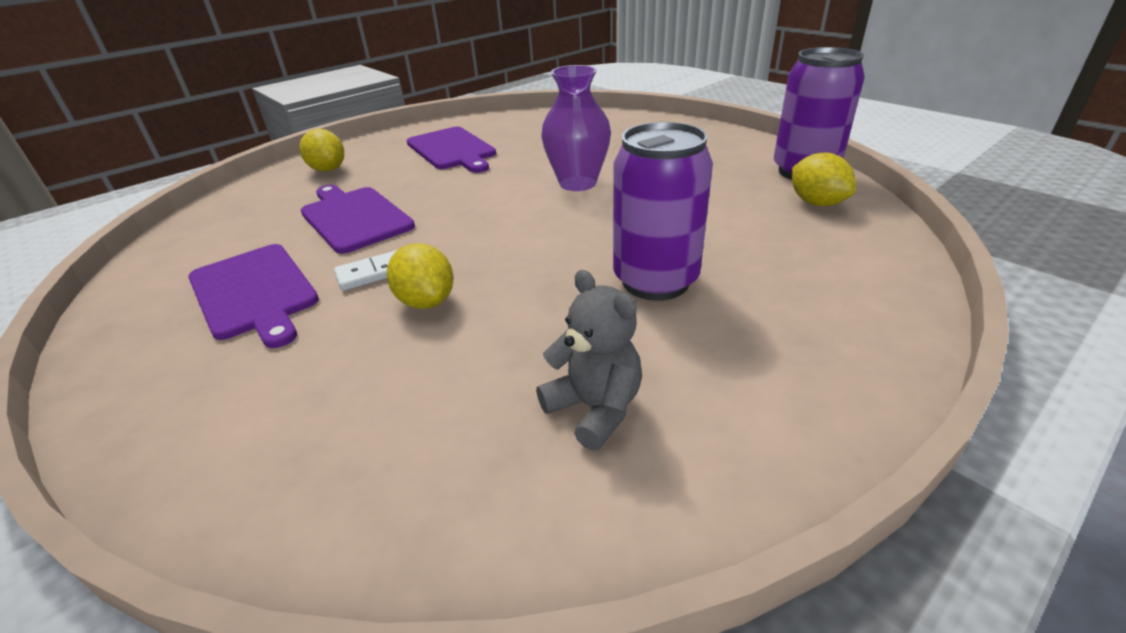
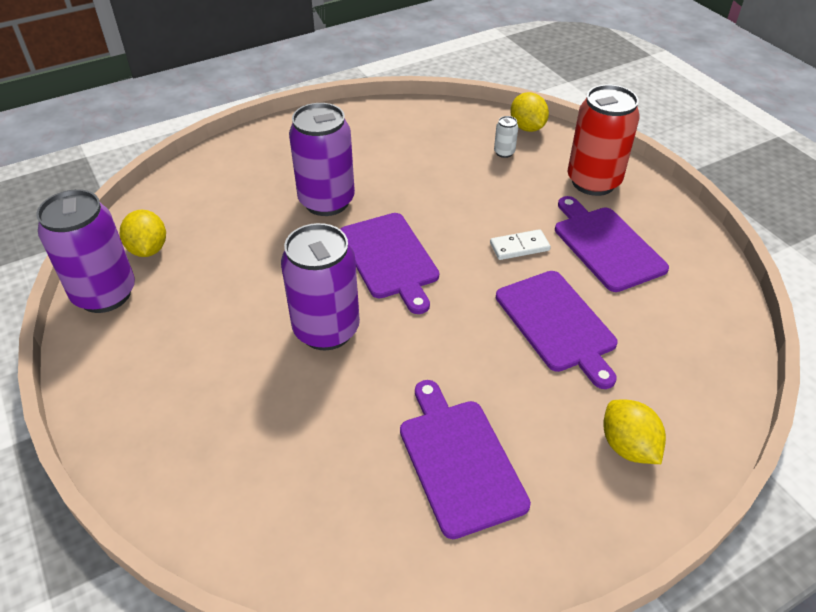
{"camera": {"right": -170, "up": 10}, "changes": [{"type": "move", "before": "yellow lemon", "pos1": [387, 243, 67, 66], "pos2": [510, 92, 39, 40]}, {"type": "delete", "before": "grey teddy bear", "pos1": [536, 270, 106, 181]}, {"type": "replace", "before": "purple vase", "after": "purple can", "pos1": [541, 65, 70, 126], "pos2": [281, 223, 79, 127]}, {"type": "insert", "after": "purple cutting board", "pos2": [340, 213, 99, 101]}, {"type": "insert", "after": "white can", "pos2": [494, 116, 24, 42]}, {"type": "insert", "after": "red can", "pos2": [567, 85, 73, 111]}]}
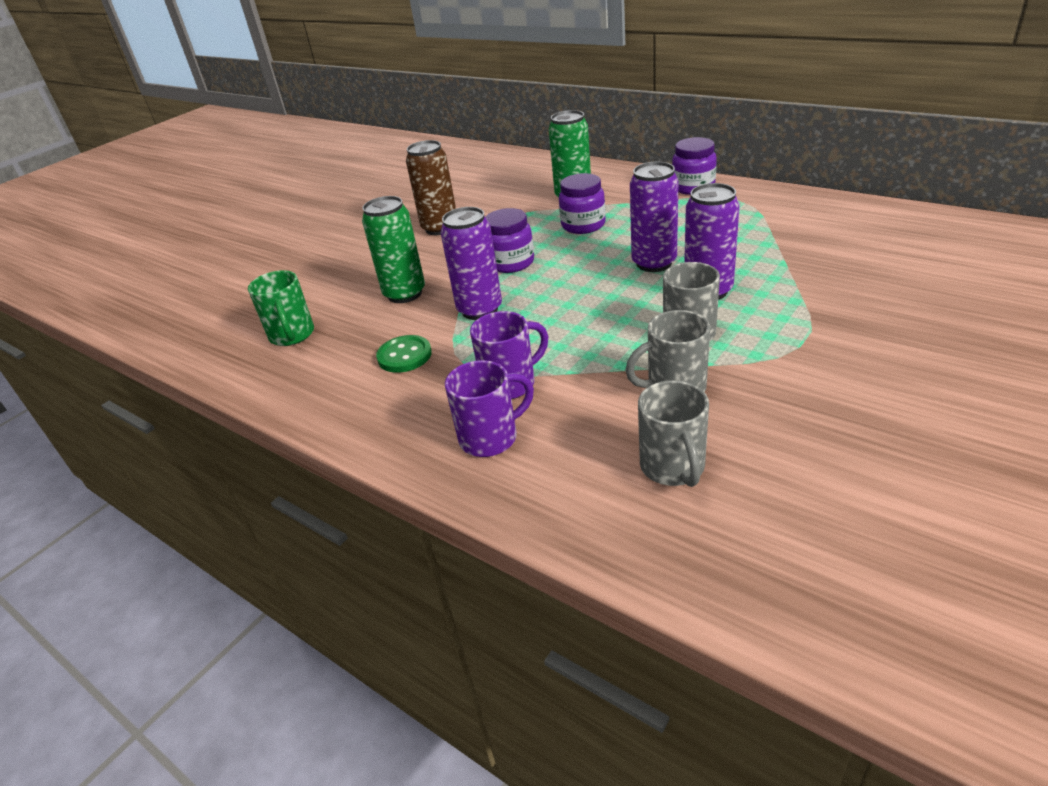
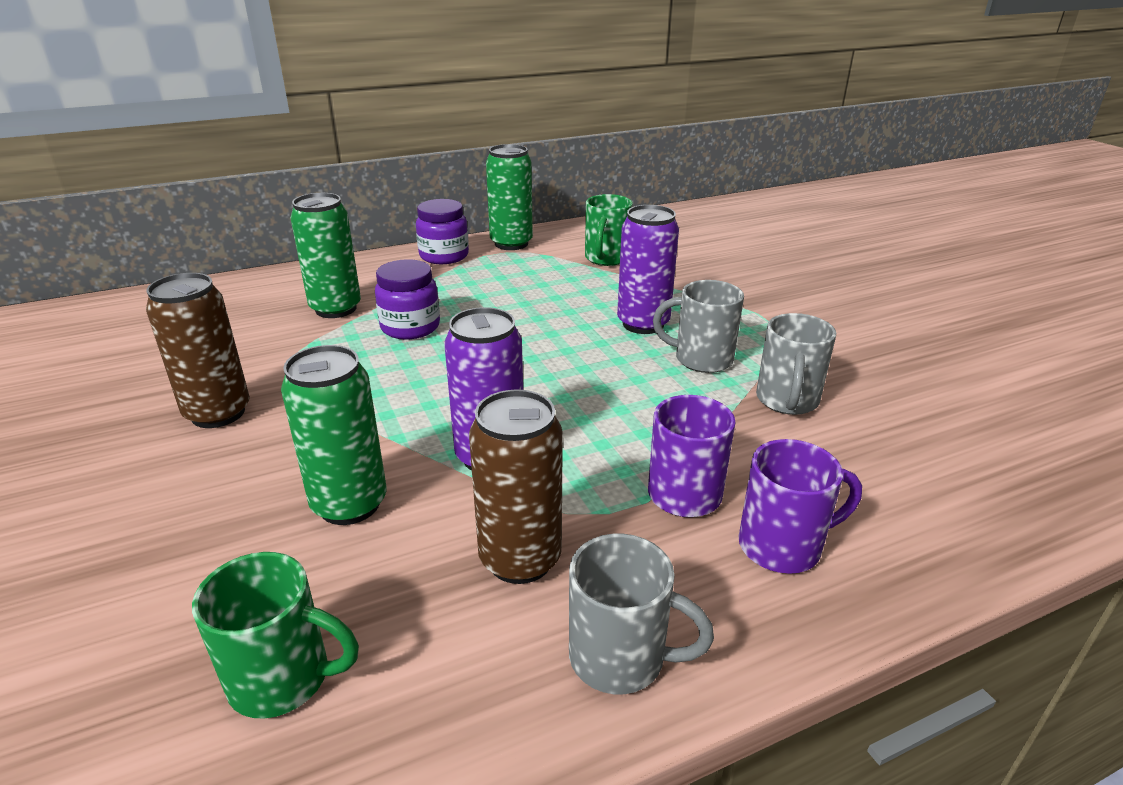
{"camera": {"right": -65, "up": -5}, "changes": [{"type": "replace", "before": "green button", "after": "brown can", "pos1": [376, 335, 56, 38], "pos2": [469, 389, 94, 195]}, {"type": "rotate", "before": "purple mug", "pos1": [445, 360, 89, 97], "pos2": [738, 439, 124, 135], "turn": 75}, {"type": "delete", "before": "purple jar", "pos1": [485, 208, 49, 65]}, {"type": "delete", "before": "purple can", "pos1": [630, 162, 49, 110]}, {"type": "move", "before": "grey mug", "pos1": [638, 380, 71, 107], "pos2": [569, 534, 145, 160]}, {"type": "insert", "after": "green can", "pos2": [486, 144, 47, 106]}, {"type": "insert", "after": "green mug", "pos2": [585, 194, 48, 72]}]}
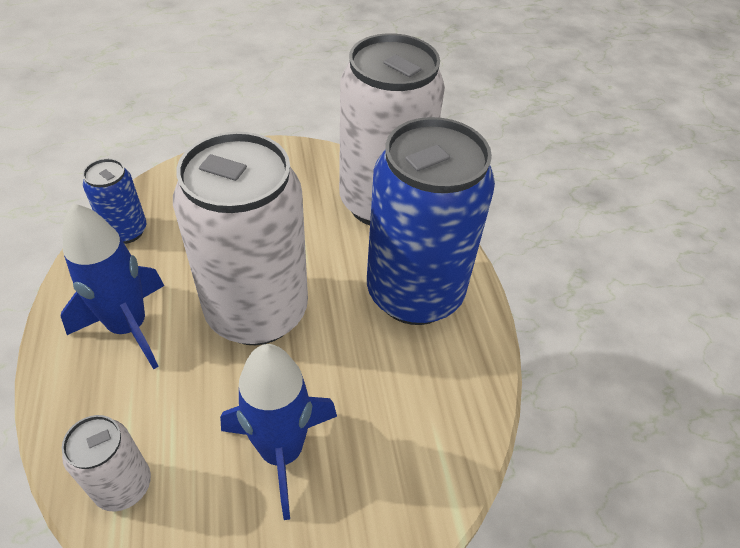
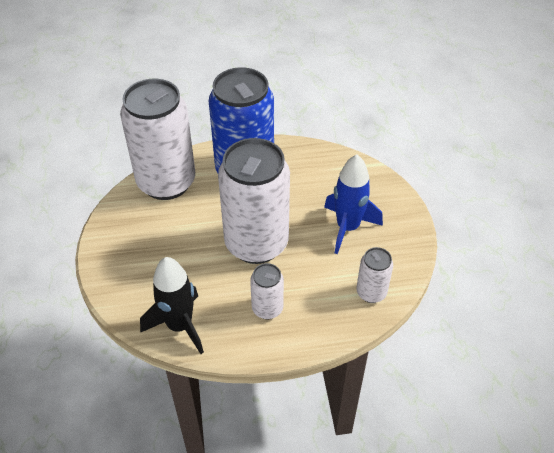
{"camera": {"right": -85, "up": 0}, "changes": [{"type": "replace", "before": "blue rocket", "after": "white can", "pos1": [61, 203, 103, 166], "pos2": [250, 263, 34, 56]}, {"type": "replace", "before": "blue can", "after": "black rocket", "pos1": [83, 158, 64, 86], "pos2": [140, 257, 64, 97]}]}
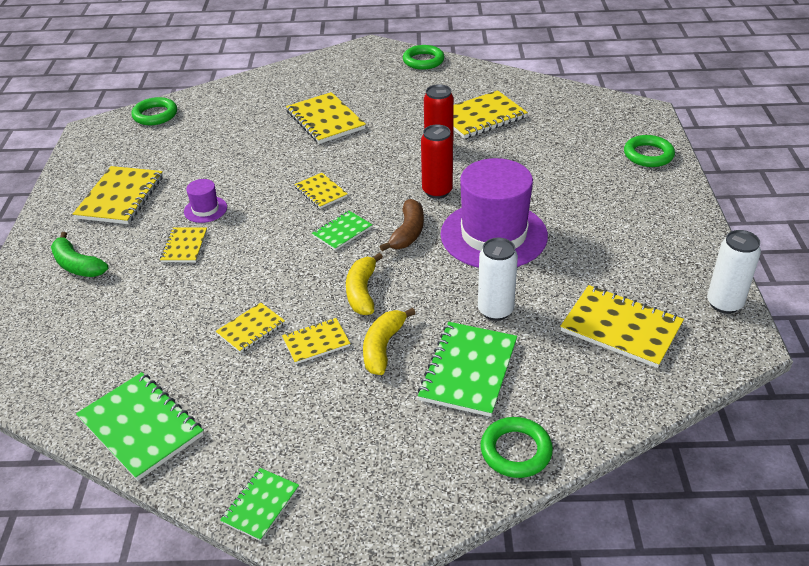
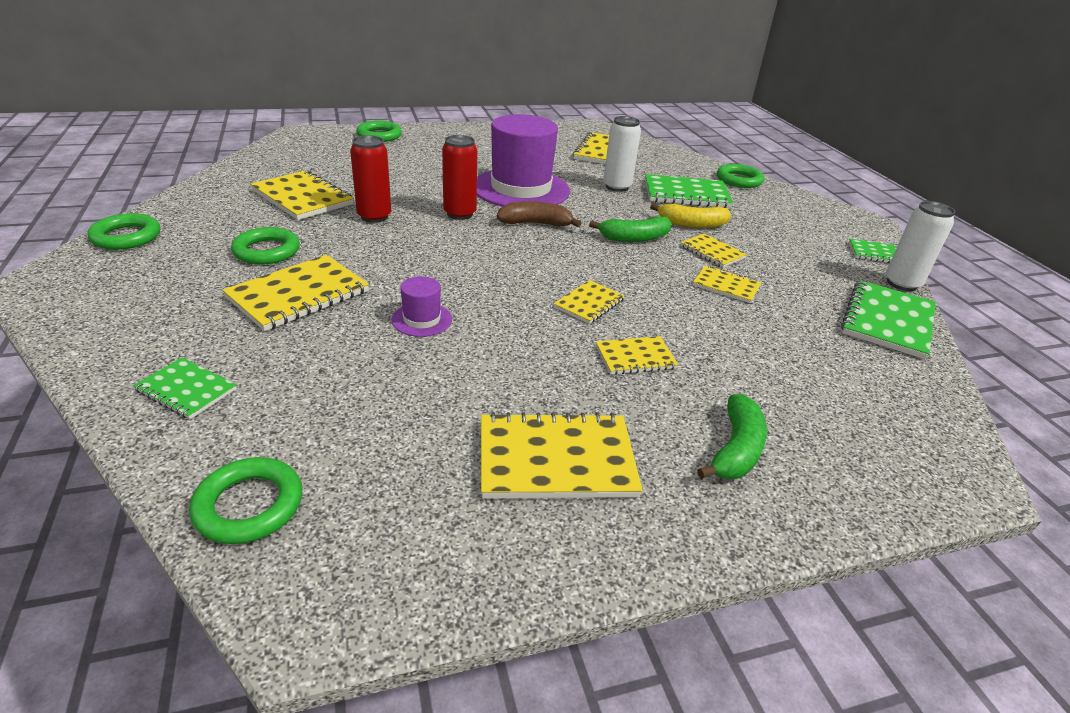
{"camera": {"right": -110, "up": -5}, "changes": [{"type": "move", "before": "purple hat", "pos1": [184, 179, 43, 44], "pos2": [392, 276, 60, 61]}, {"type": "move", "before": "yellow notebook", "pos1": [294, 173, 54, 36], "pos2": [554, 280, 71, 44]}, {"type": "move", "before": "green notebook", "pos1": [312, 211, 61, 40], "pos2": [133, 357, 104, 62]}, {"type": "recolor", "before": "yellow banana", "after": "green banana", "pos1": [346, 253, 37, 62], "pos2": [589, 216, 83, 26]}, {"type": "move", "before": "white can", "pos1": [707, 230, 54, 84], "pos2": [886, 201, 69, 90]}, {"type": "insert", "after": "green ring", "pos2": [231, 227, 69, 38]}]}
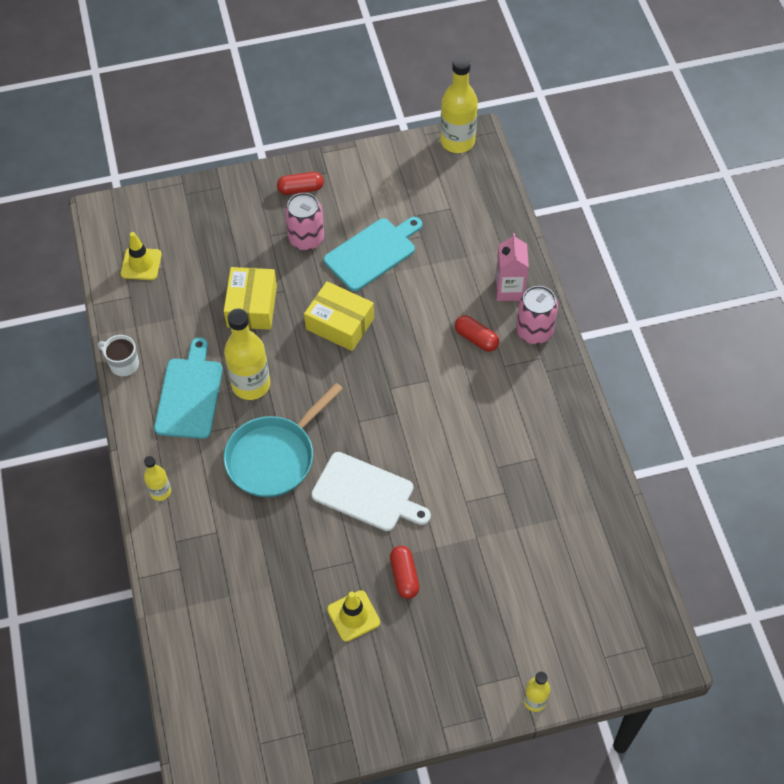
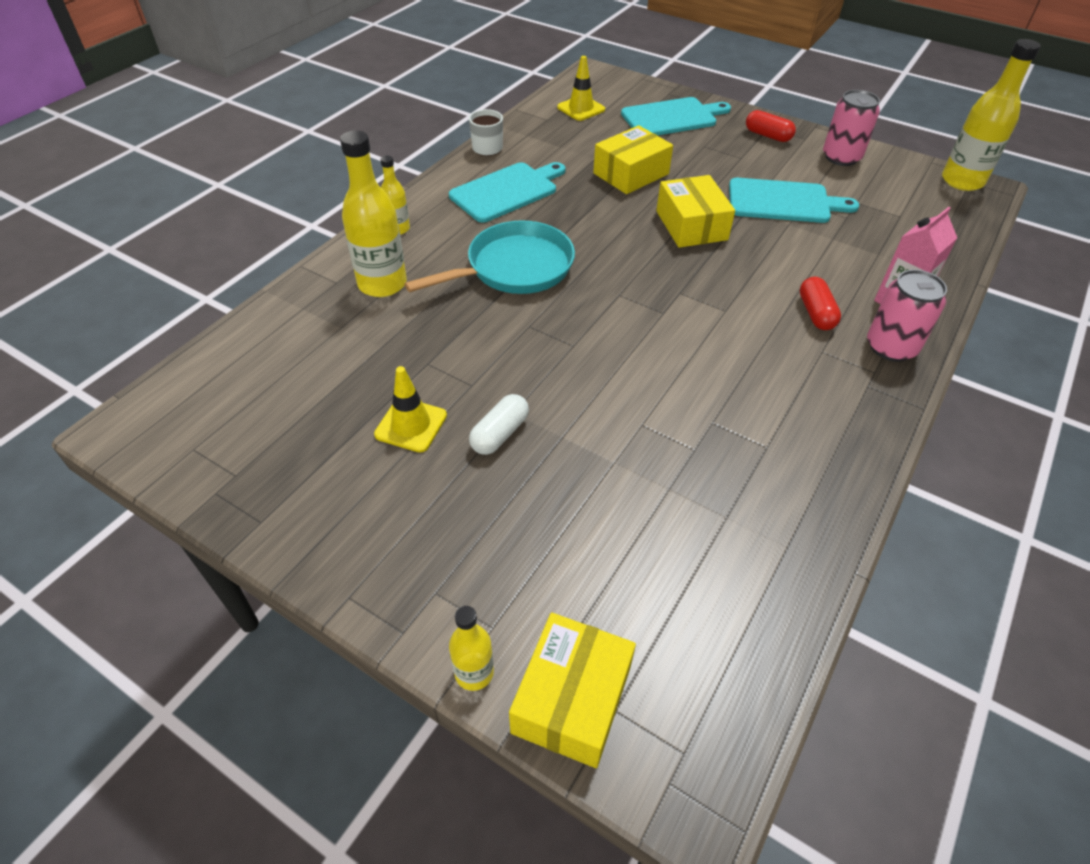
{"camera": {"right": 45, "up": -10}, "changes": [{"type": "move", "before": "yellow bottle", "pos1": [224, 308, 46, 92], "pos2": [340, 130, 67, 167]}, {"type": "rotate", "before": "turquoise pan", "pos1": [224, 383, 119, 114], "pos2": [404, 220, 171, 74], "turn": 150}, {"type": "move", "before": "pink can", "pos1": [285, 193, 39, 58], "pos2": [823, 90, 57, 76]}, {"type": "delete", "before": "white cutting board", "pos1": [311, 452, 120, 79]}, {"type": "recolor", "before": "red capsule", "after": "white capsule", "pos1": [390, 546, 30, 53], "pos2": [469, 394, 60, 61]}, {"type": "insert", "after": "yellow box", "pos2": [509, 612, 127, 156]}, {"type": "insert", "after": "turquoise cutting board", "pos2": [621, 97, 110, 38]}]}
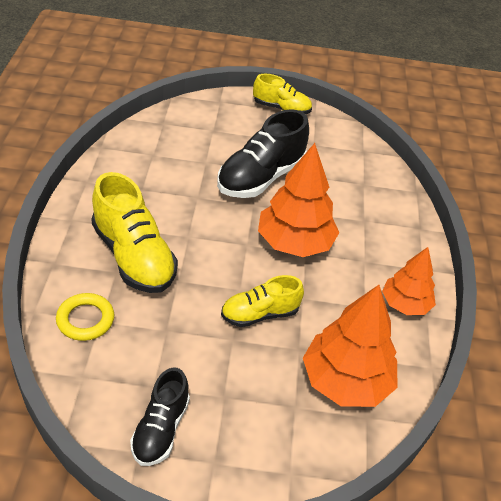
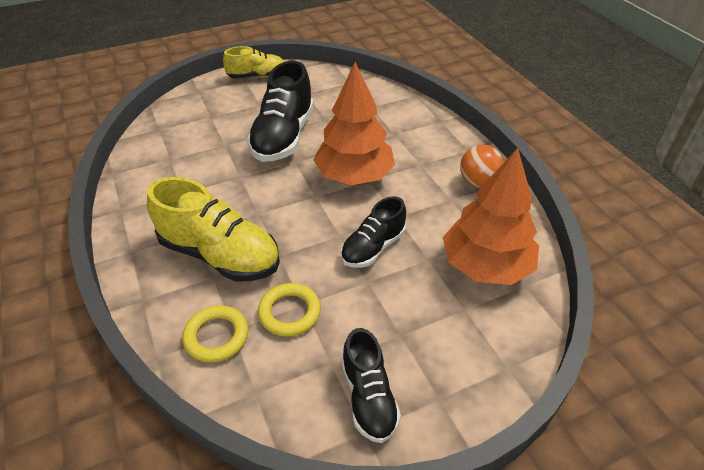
{"camera": {"right": -25, "up": 0}, "changes": [{"type": "recolor", "before": "yellow shoe", "after": "black shoe", "pos1": [221, 275, 83, 52], "pos2": [341, 197, 65, 71]}, {"type": "replace", "before": "orange tree", "after": "orange ball", "pos1": [382, 247, 54, 68], "pos2": [460, 145, 44, 43]}, {"type": "insert", "after": "yellow ring", "pos2": [258, 283, 63, 54]}]}
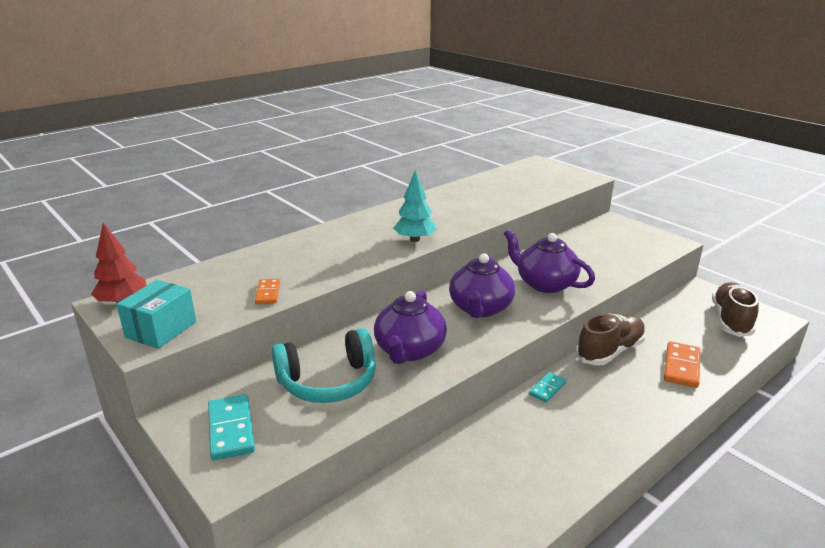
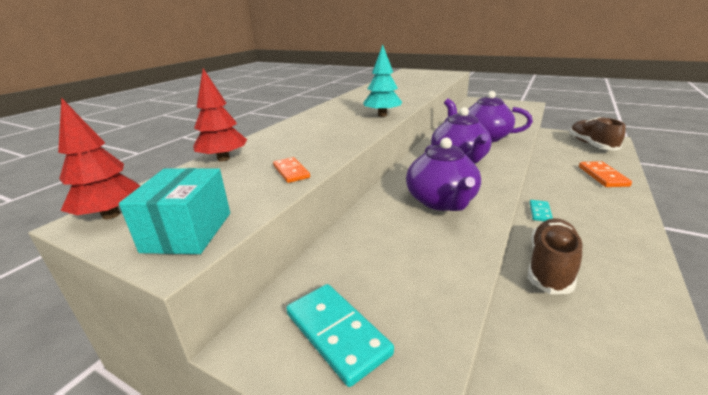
{"camera": {"right": -20, "up": 0}, "changes": [{"type": "delete", "before": "turquoise headphones", "pos1": [272, 328, 104, 75]}, {"type": "move", "before": "brown shoe", "pos1": [576, 314, 70, 52], "pos2": [528, 218, 54, 76]}, {"type": "insert", "after": "red tree", "pos2": [193, 68, 54, 94]}]}
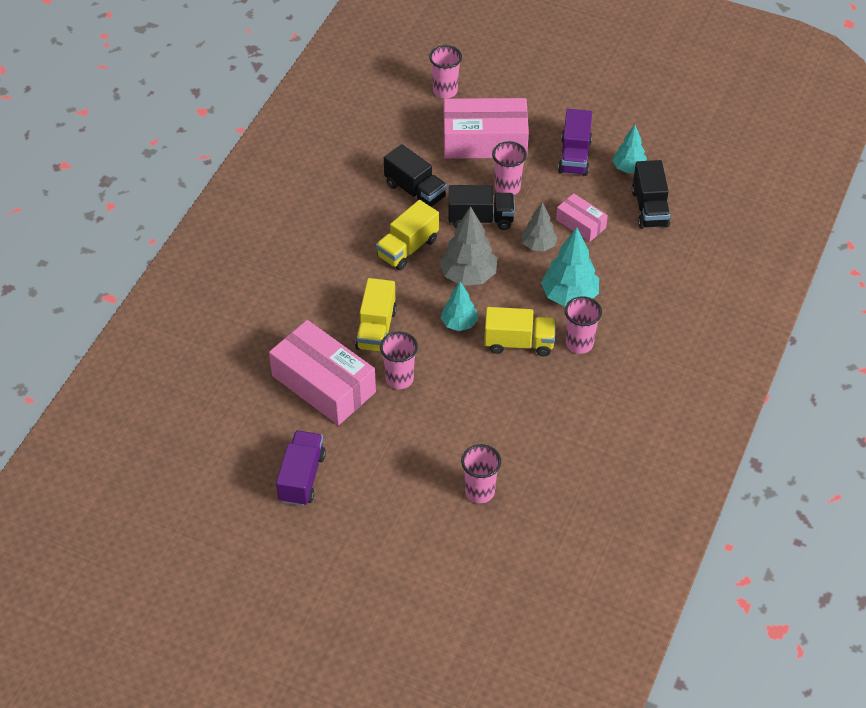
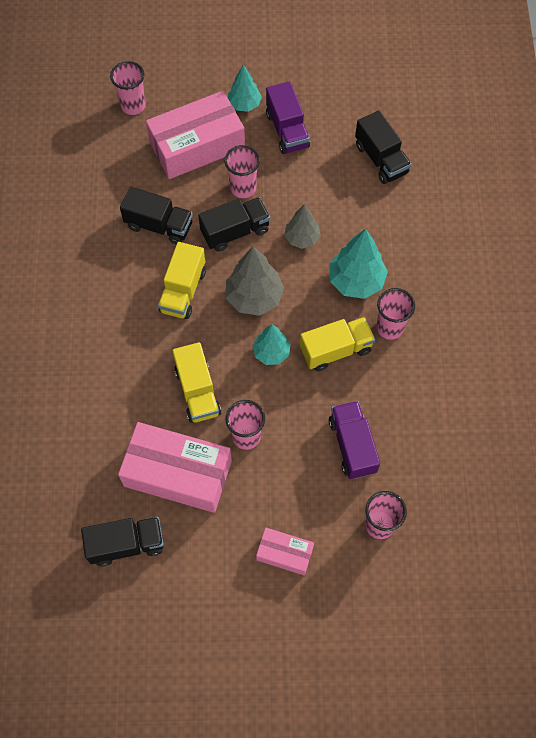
{"camera": {"right": -25, "up": 15}, "changes": [{"type": "move", "before": "purple truck", "pos1": [276, 430, 50, 76], "pos2": [329, 401, 51, 78]}, {"type": "move", "before": "pink box", "pos1": [556, 193, 52, 49], "pos2": [256, 528, 58, 48]}, {"type": "move", "before": "turquoise tree", "pos1": [612, 125, 35, 48], "pos2": [228, 65, 34, 47]}, {"type": "insert", "after": "black truck", "pos2": [81, 517, 83, 50]}]}
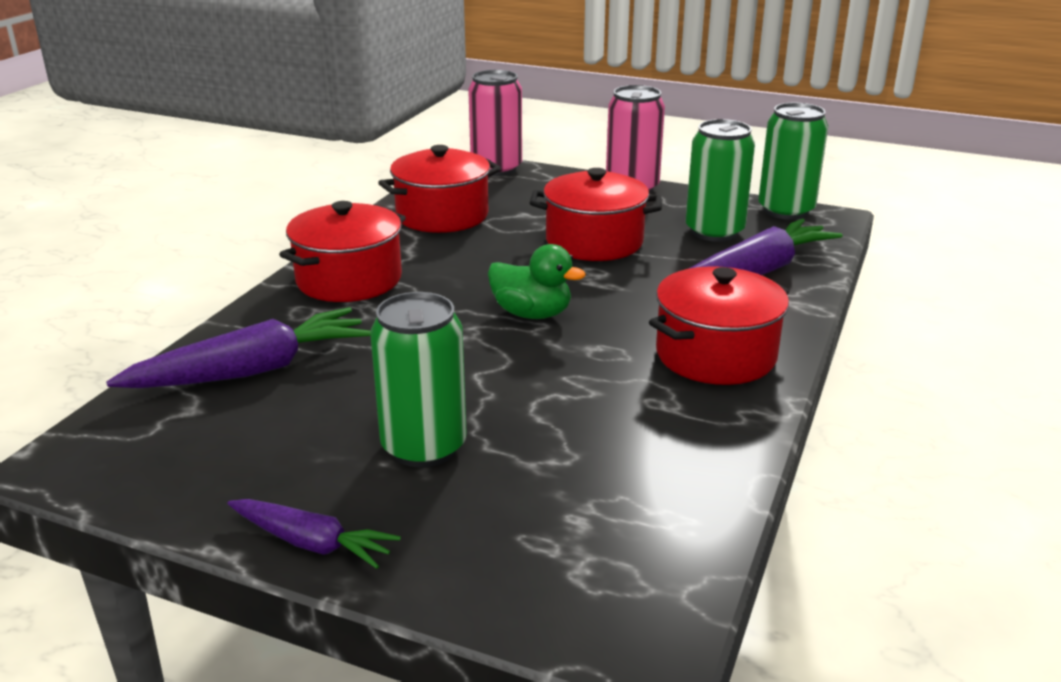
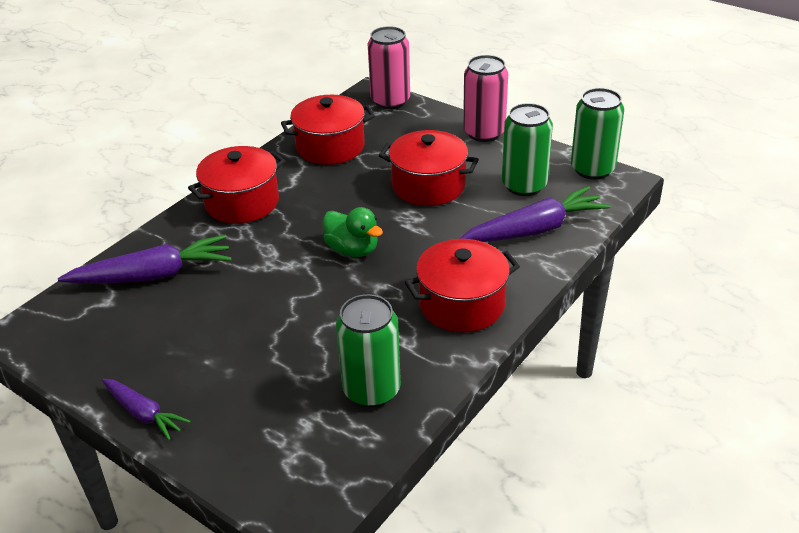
{"camera": {"right": 15, "up": 10}, "changes": [{"type": "move", "before": "green can", "pos1": [370, 292, 96, 175], "pos2": [336, 294, 65, 113]}]}
